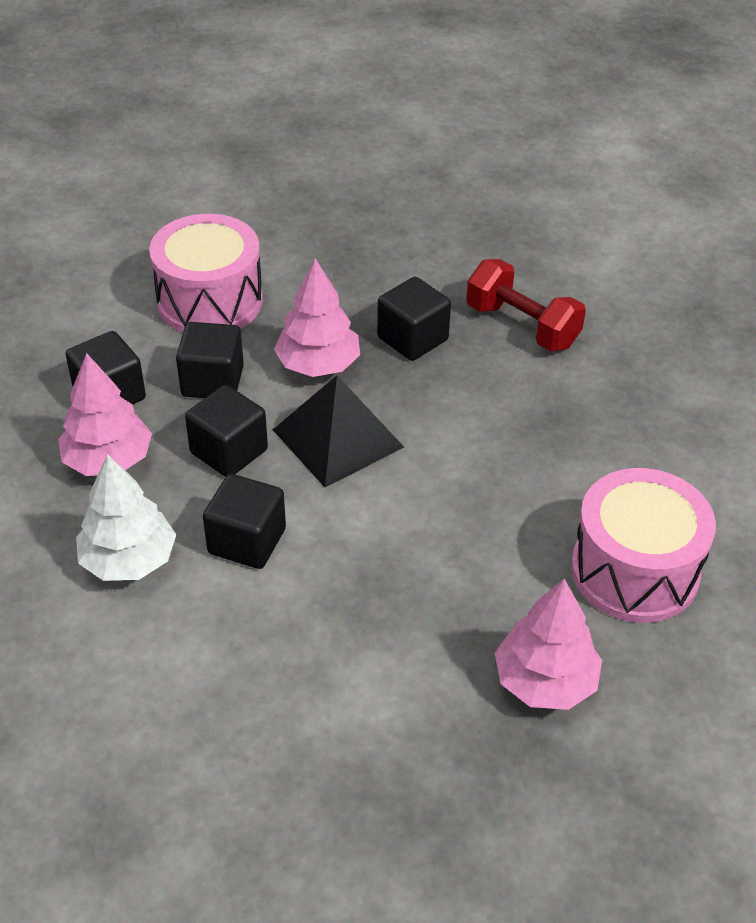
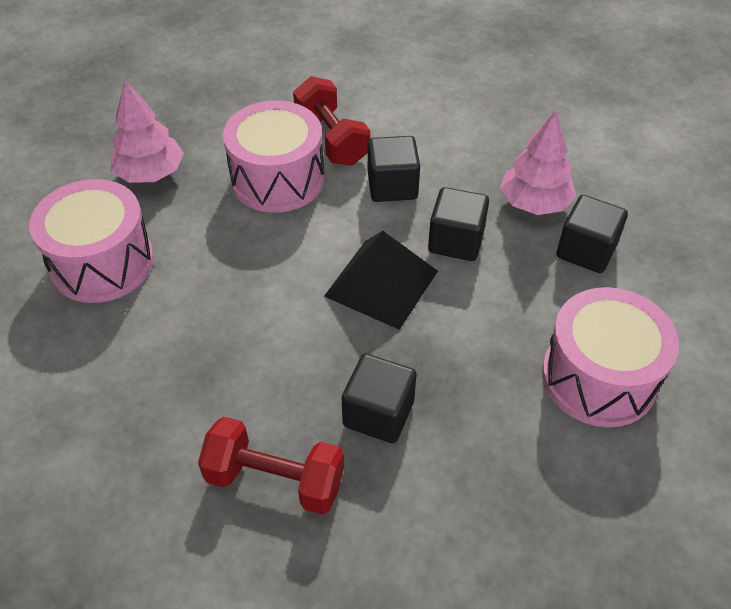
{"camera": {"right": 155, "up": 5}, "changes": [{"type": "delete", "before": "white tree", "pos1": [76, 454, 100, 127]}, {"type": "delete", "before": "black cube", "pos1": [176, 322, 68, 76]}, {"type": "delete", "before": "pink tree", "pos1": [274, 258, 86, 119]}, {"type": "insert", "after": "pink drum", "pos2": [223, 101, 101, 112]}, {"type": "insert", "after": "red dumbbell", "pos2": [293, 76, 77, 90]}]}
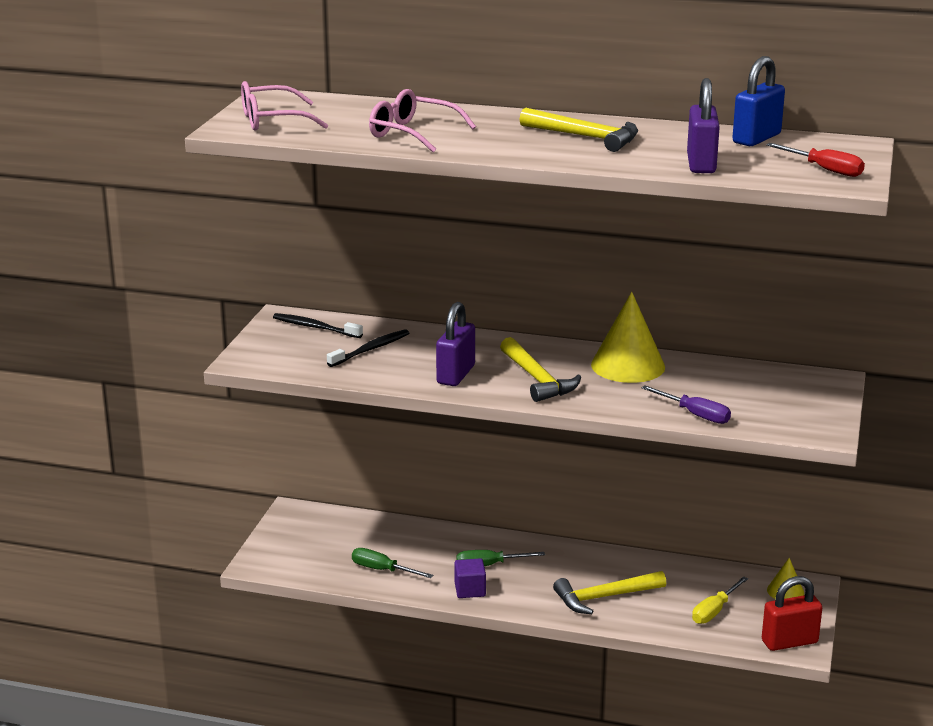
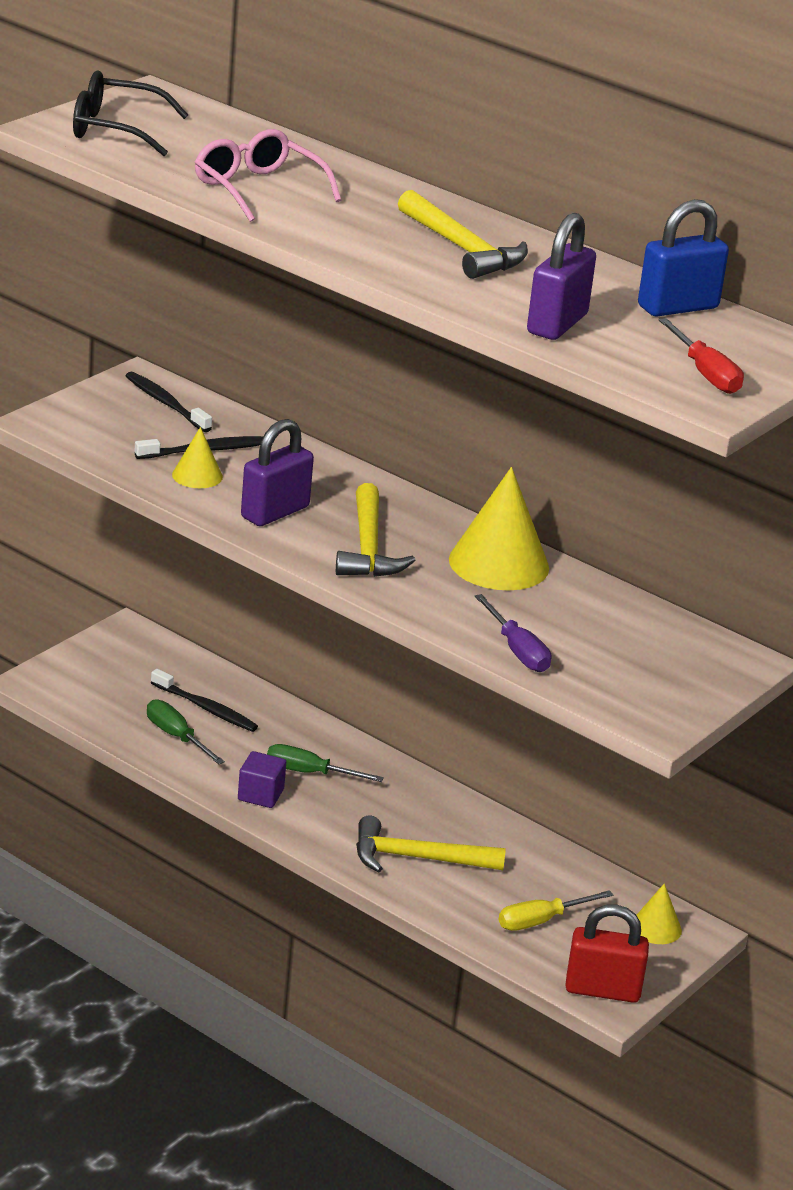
{"camera": {"right": 20, "up": 5}, "changes": [{"type": "recolor", "before": "pink glasses", "after": "black glasses", "pos1": [241, 81, 87, 50], "pos2": [73, 70, 115, 86]}, {"type": "insert", "after": "black toothbrush", "pos2": [151, 669, 107, 63]}, {"type": "insert", "after": "yellow cone", "pos2": [172, 427, 51, 61]}]}
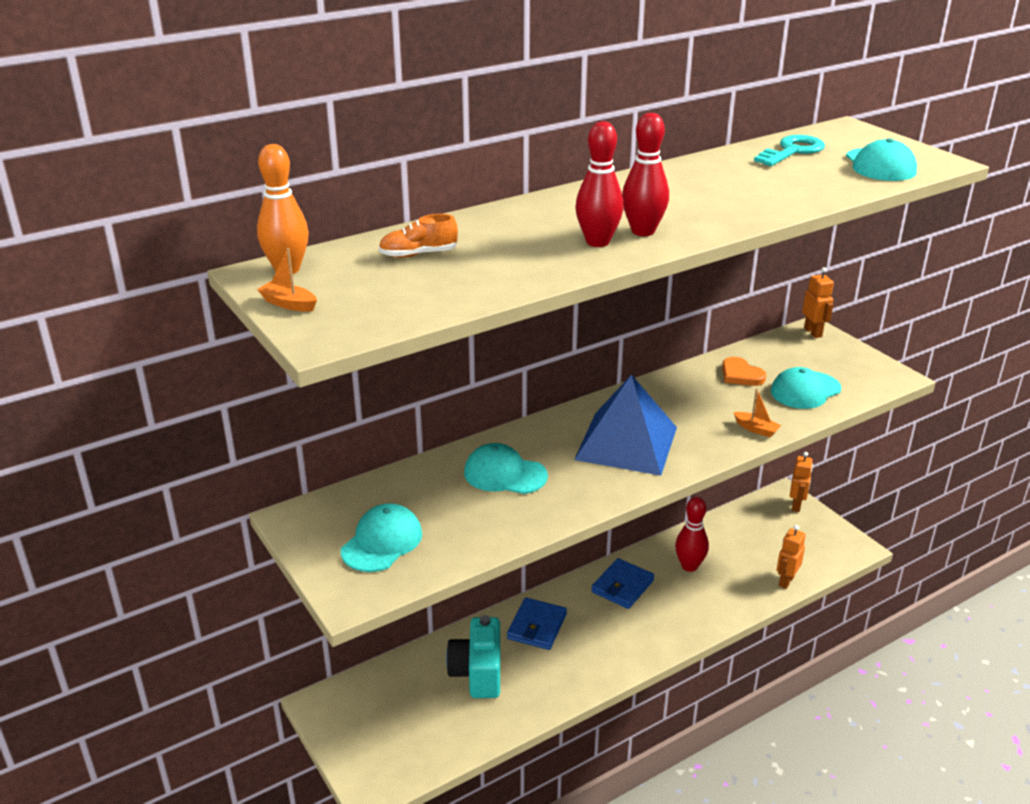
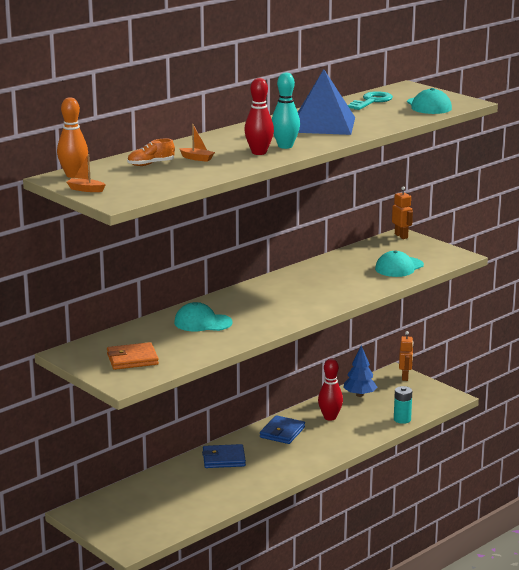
{"camera": {"right": -10, "up": -10}, "changes": [{"type": "replace", "before": "turquoise cap", "after": "orange wallet", "pos1": [341, 503, 81, 69], "pos2": [107, 342, 52, 28]}, {"type": "delete", "before": "turquoise camera", "pos1": [446, 615, 54, 83]}, {"type": "rotate", "before": "blue wallet", "pos1": [507, 598, 60, 52], "pos2": [202, 444, 44, 24], "turn": 75}, {"type": "move", "before": "blue pyramid", "pos1": [574, 374, 103, 102], "pos2": [298, 69, 57, 66]}, {"type": "recolor", "before": "red bowling pin", "after": "turquoise bowling pin", "pos1": [622, 113, 47, 123], "pos2": [272, 72, 28, 77]}, {"type": "delete", "before": "orange heart", "pos1": [722, 357, 44, 29]}, {"type": "move", "before": "orange boat", "pos1": [734, 388, 47, 49], "pos2": [179, 124, 36, 38]}, {"type": "replace", "before": "orange robot", "after": "turquoise battery", "pos1": [777, 525, 29, 64], "pos2": [394, 386, 18, 38]}, {"type": "insert", "after": "blue tree", "pos2": [343, 345, 34, 52]}]}
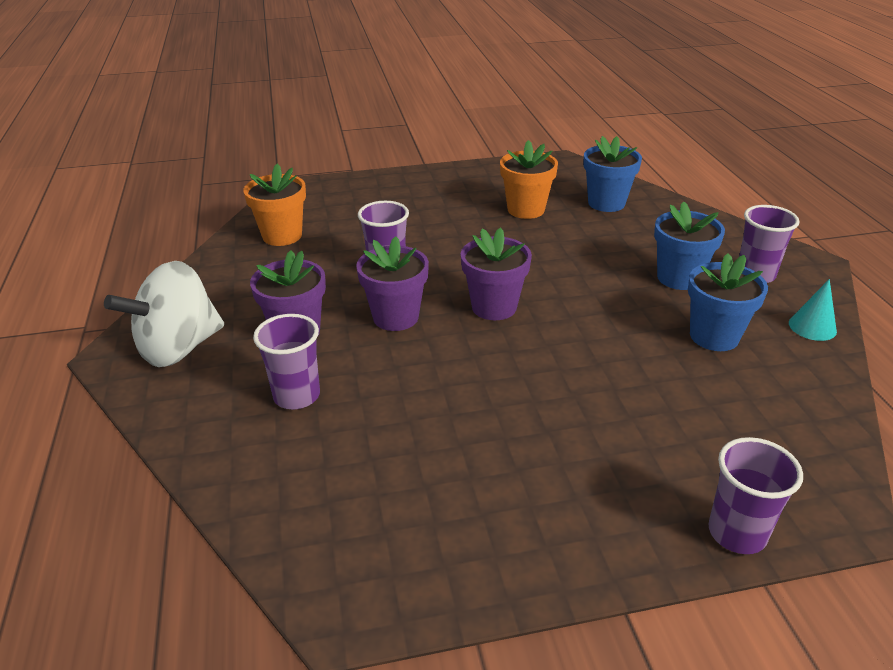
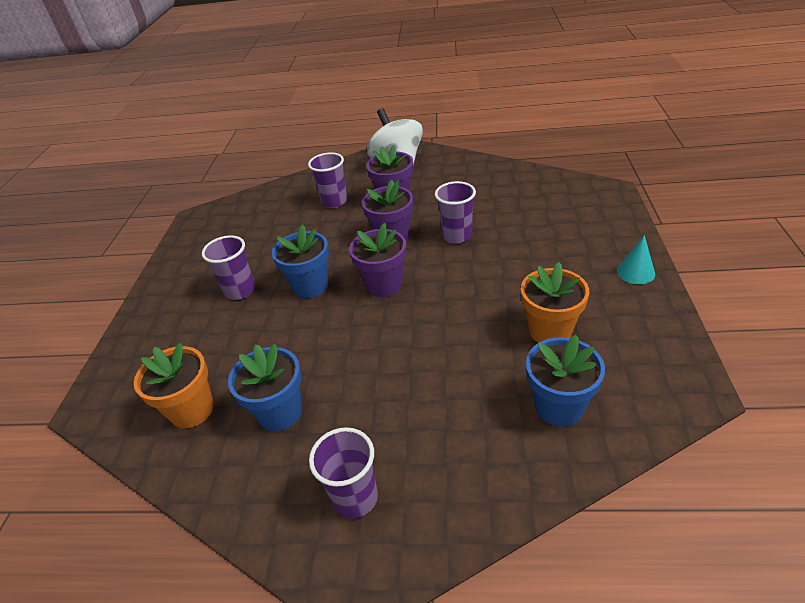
{"camera": {"right": 110, "up": 5}, "changes": [{"type": "move", "before": "orange flower pot", "pos1": [244, 164, 62, 82], "pos2": [134, 343, 80, 85]}, {"type": "move", "before": "blue flower pot", "pos1": [654, 202, 71, 88], "pos2": [272, 225, 57, 73]}, {"type": "move", "before": "purple cup", "pos1": [708, 437, 95, 117], "pos2": [202, 235, 53, 65]}, {"type": "move", "before": "turquoise cone", "pos1": [789, 279, 48, 62], "pos2": [617, 235, 38, 49]}]}
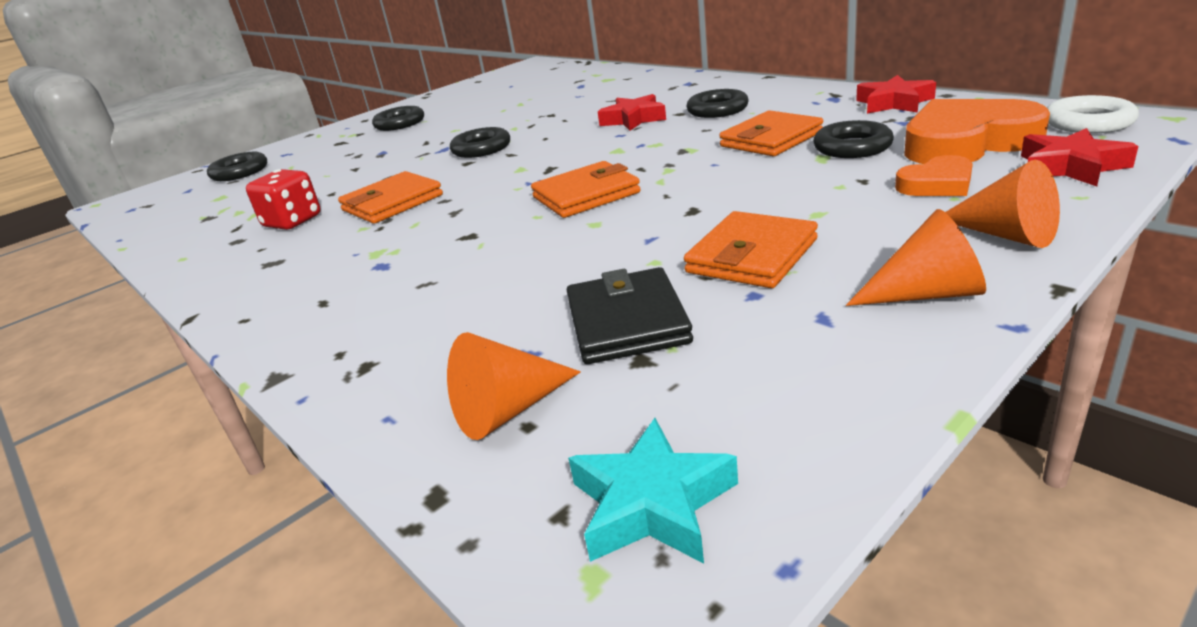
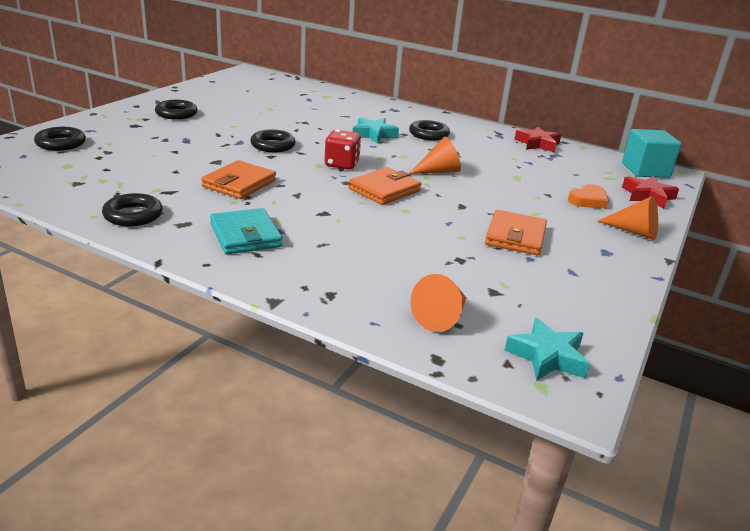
{"camera": {"right": -25, "up": 0}, "changes": [{"type": "move", "before": "red dice", "pos1": [246, 169, 75, 61], "pos2": [325, 130, 36, 40]}, {"type": "delete", "before": "black wallet", "pos1": [567, 267, 126, 97]}, {"type": "recolor", "before": "red star", "after": "turquoise star", "pos1": [598, 94, 68, 37], "pos2": [353, 118, 46, 25]}, {"type": "delete", "before": "orange wallet", "pos1": [719, 110, 104, 46]}, {"type": "move", "before": "black ring", "pos1": [813, 120, 81, 38], "pos2": [102, 193, 61, 33]}, {"type": "move", "before": "orange cone", "pos1": [846, 209, 140, 97], "pos2": [409, 137, 52, 37]}, {"type": "delete", "before": "orange heart", "pos1": [904, 99, 146, 65]}, {"type": "replace", "before": "white ring", "after": "turquoise cube", "pos1": [1047, 95, 92, 38], "pos2": [622, 129, 60, 49]}, {"type": "insert", "after": "turquoise wallet", "pos2": [210, 208, 72, 47]}]}
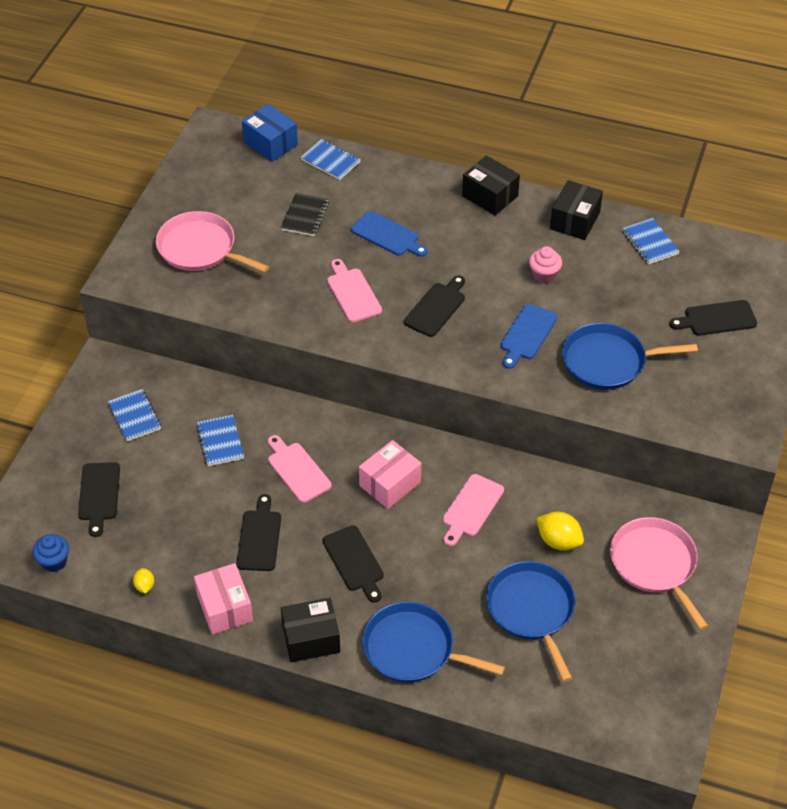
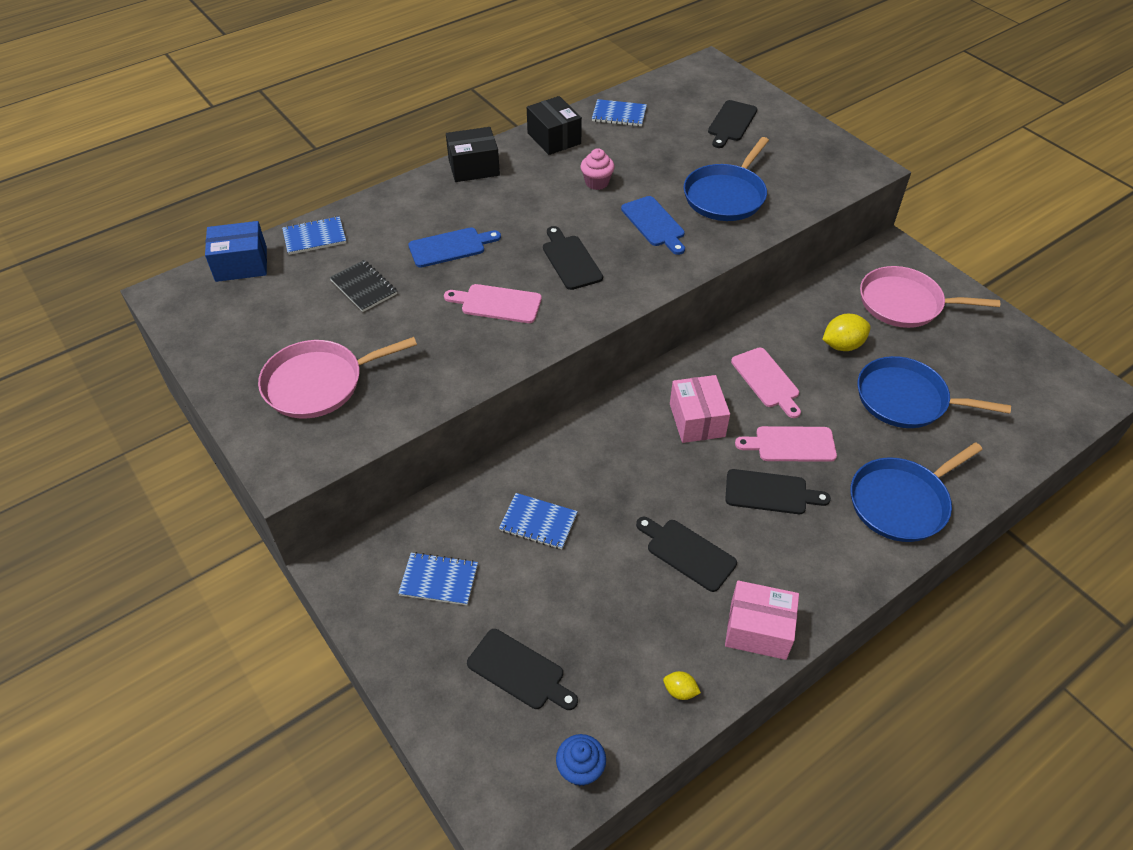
{"camera": {"right": -55, "up": 0}, "changes": [{"type": "move", "before": "pink cutting board", "pos1": [268, 435, 64, 68], "pos2": [735, 426, 102, 36]}, {"type": "delete", "before": "black box", "pos1": [281, 598, 59, 64]}]}
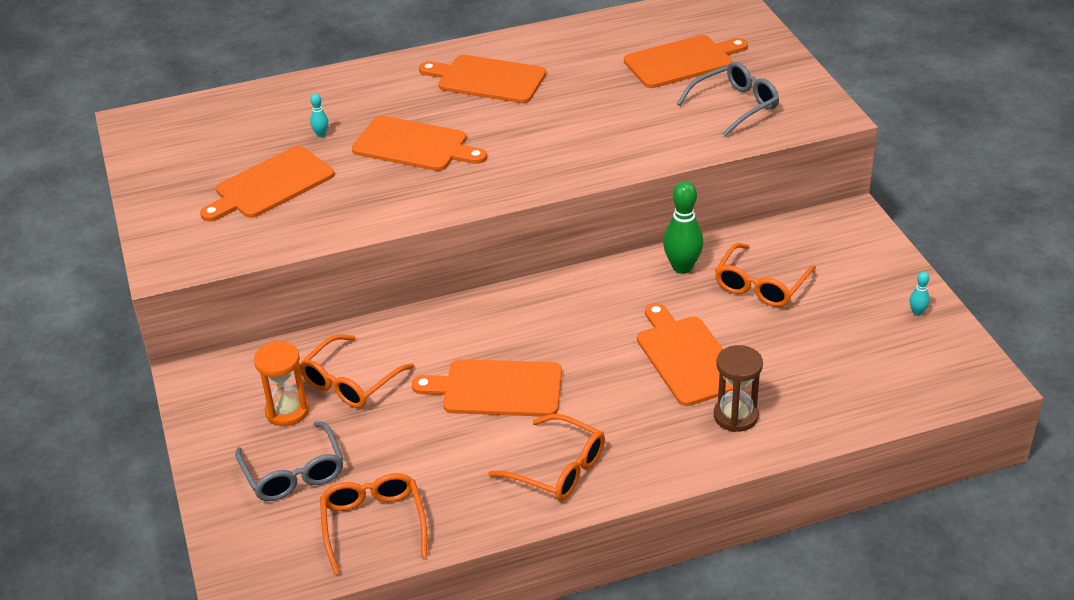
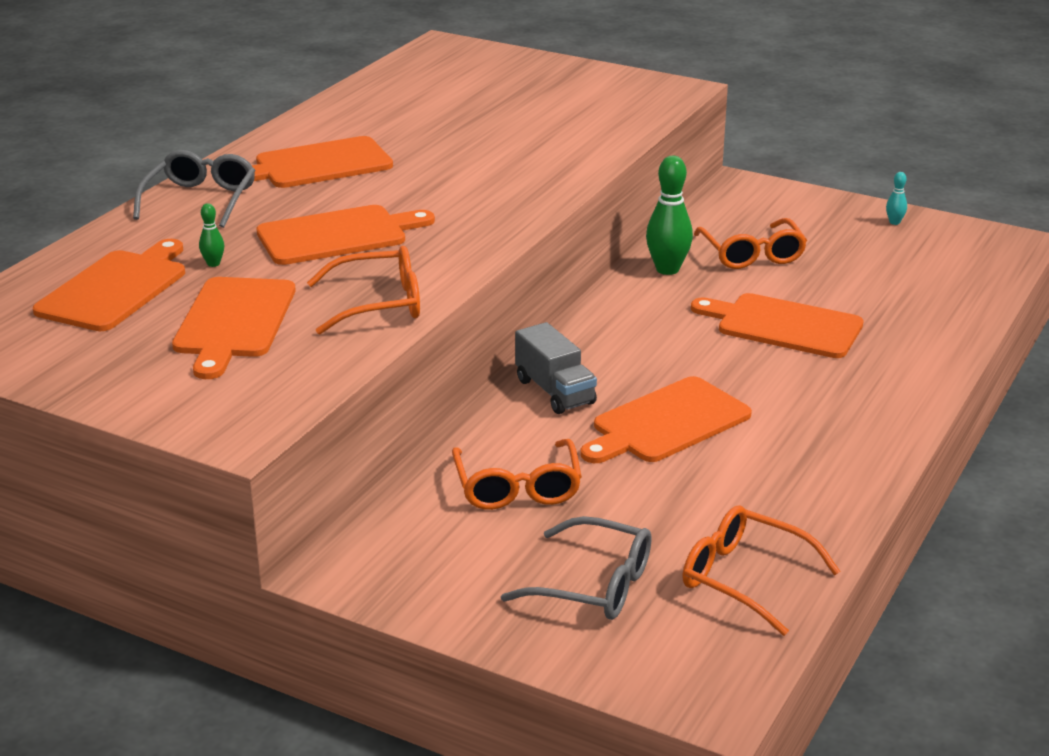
{"camera": {"right": -45, "up": -10}, "changes": [{"type": "delete", "before": "orange hourglass", "pos1": [254, 341, 55, 85]}, {"type": "recolor", "before": "turquoise bowling pin", "after": "green bowling pin", "pos1": [310, 93, 19, 44], "pos2": [199, 203, 25, 64]}, {"type": "move", "before": "orange glasses", "pos1": [488, 414, 117, 87], "pos2": [307, 246, 113, 89]}, {"type": "move", "before": "orange cutting board", "pos1": [624, 35, 124, 53], "pos2": [33, 239, 152, 92]}, {"type": "move", "before": "grey glasses", "pos1": [677, 62, 102, 75], "pos2": [133, 150, 122, 78]}, {"type": "delete", "before": "brown hourglass", "pos1": [714, 345, 49, 87]}, {"type": "insert", "after": "grey truck", "pos2": [515, 322, 82, 92]}]}
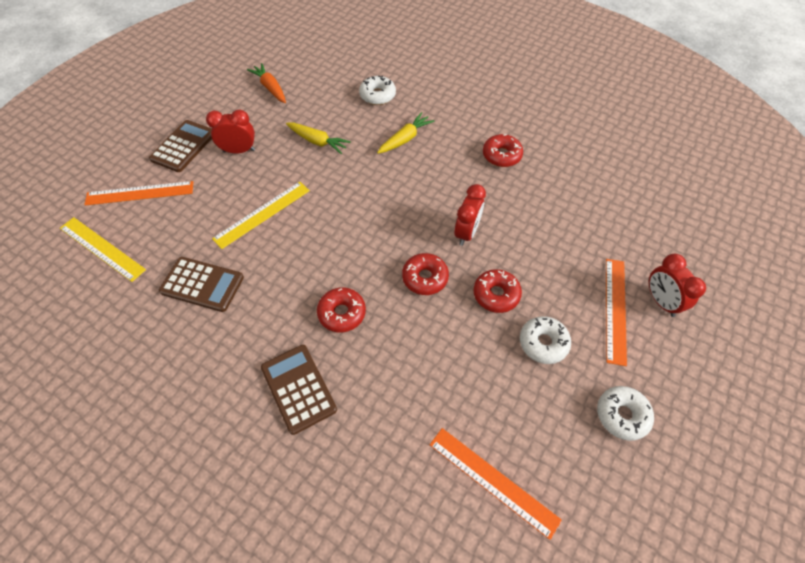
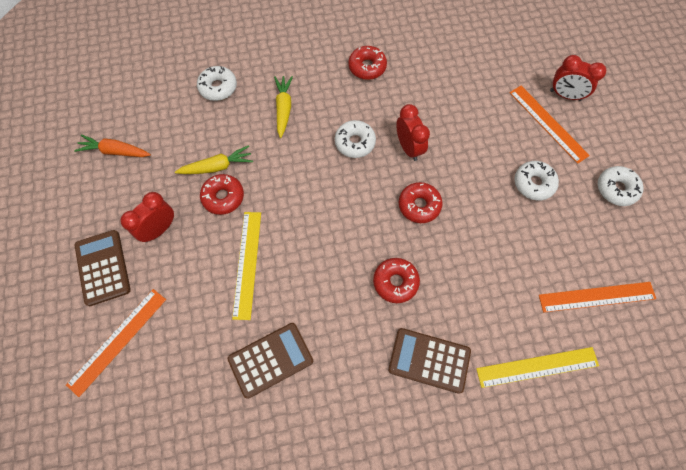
{"camera": {"right": -45, "up": 10}, "changes": [{"type": "move", "before": "yellow ruler", "pos1": [60, 217, 86, 65], "pos2": [476, 347, 123, 41]}, {"type": "move", "before": "red donut", "pos1": [474, 269, 48, 44], "pos2": [200, 174, 44, 41]}, {"type": "insert", "after": "white donut", "pos2": [335, 120, 41, 38]}]}
